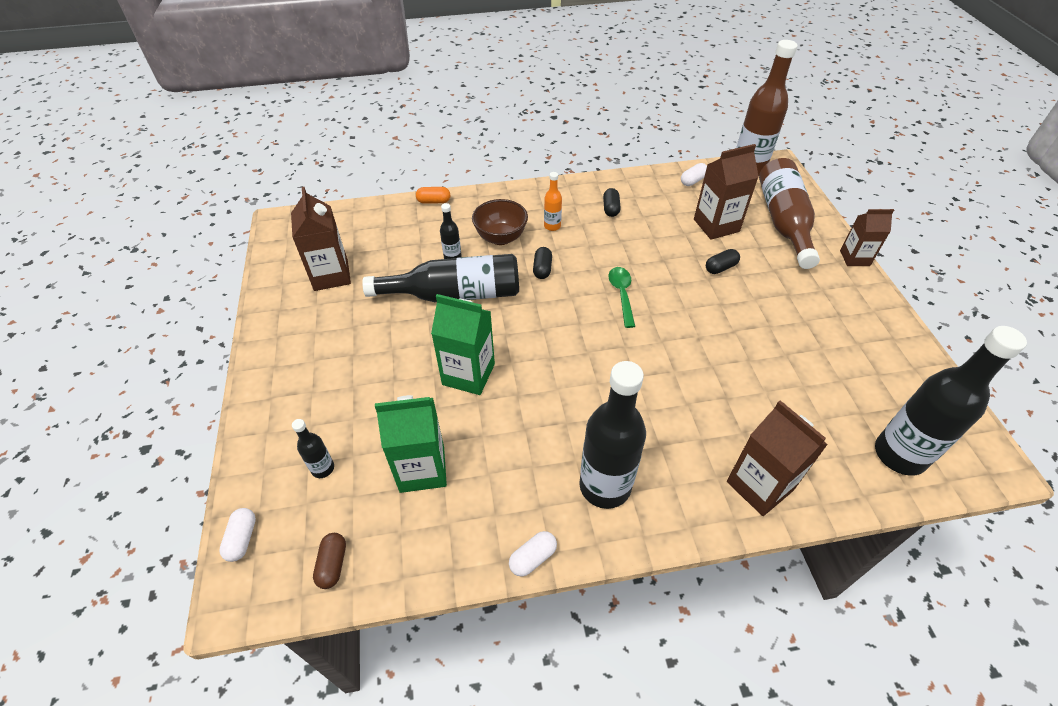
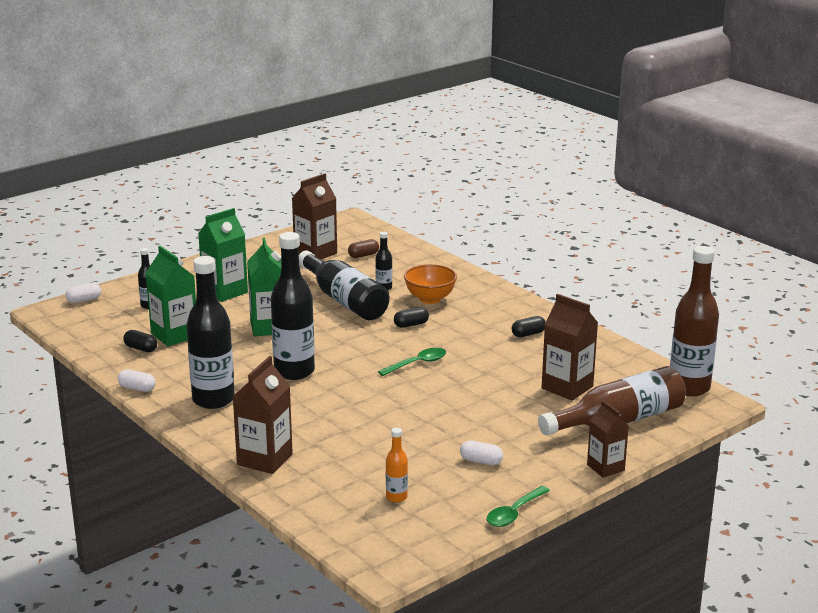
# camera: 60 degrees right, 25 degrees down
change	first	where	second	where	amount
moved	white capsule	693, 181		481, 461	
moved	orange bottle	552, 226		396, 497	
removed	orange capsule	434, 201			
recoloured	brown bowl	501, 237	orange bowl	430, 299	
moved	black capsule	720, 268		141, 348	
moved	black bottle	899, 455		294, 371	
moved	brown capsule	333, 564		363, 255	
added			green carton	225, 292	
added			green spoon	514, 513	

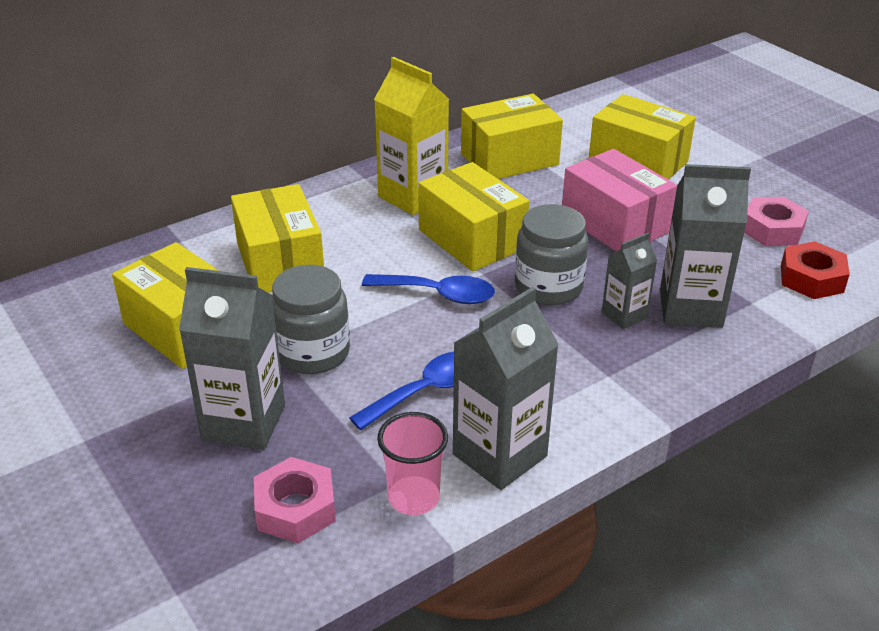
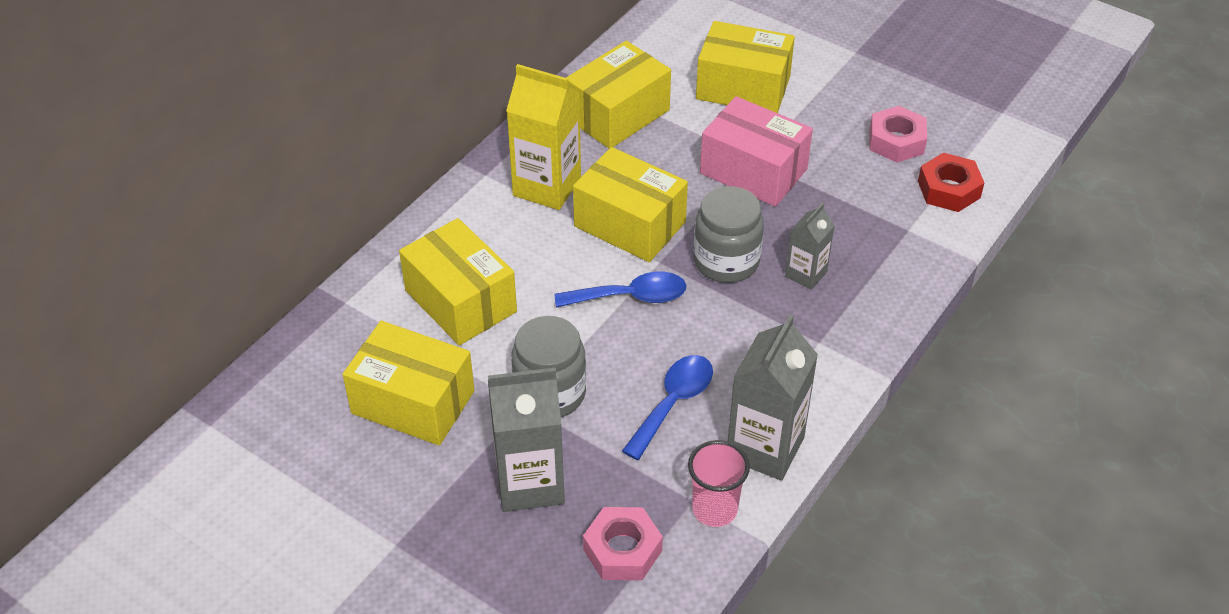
# camera: 20 degrees left, 10 degrees up
change	first	where	second	where	amount
removed	grey carton	690, 308			

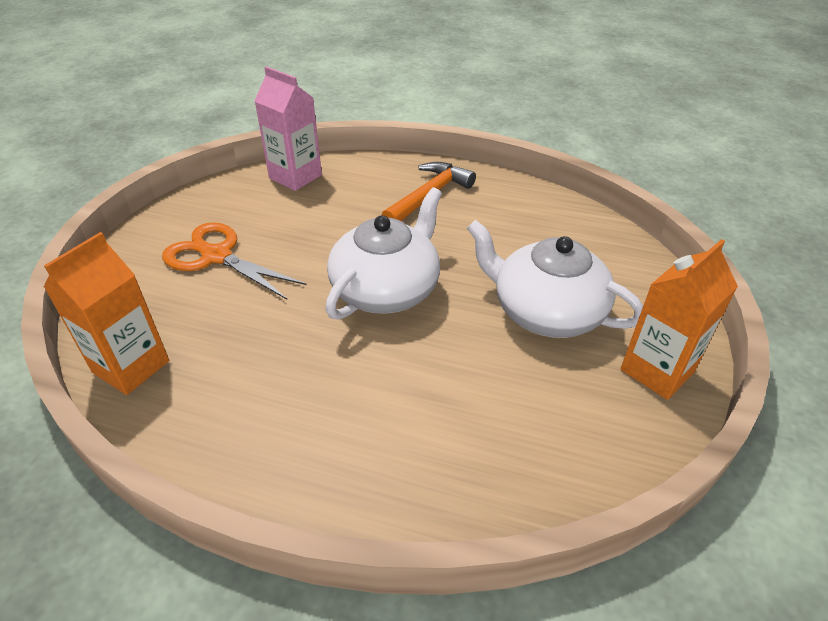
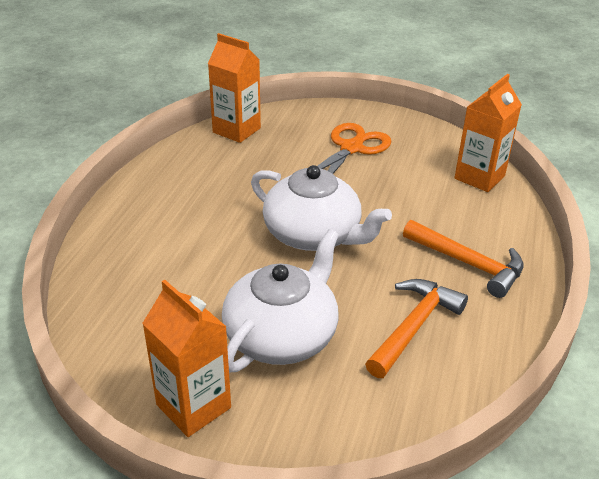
# camera: 90 degrees right, 5 degrees down
change	first	where	second	where	amount
recoloured	pink carton	295, 176	orange carton	479, 177	
added			orange hammer	413, 327	

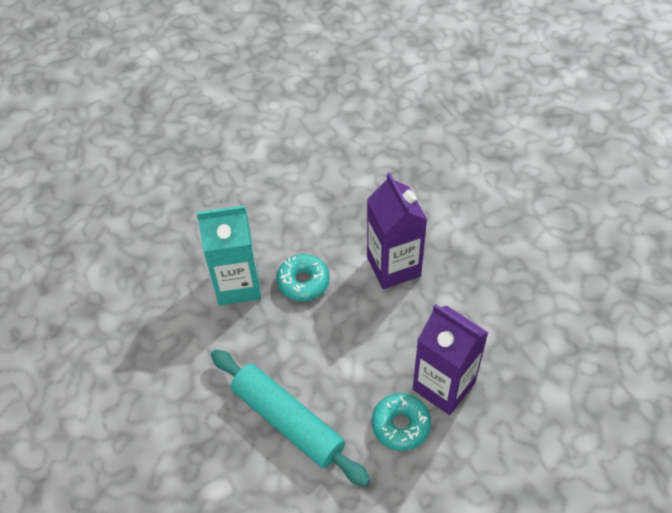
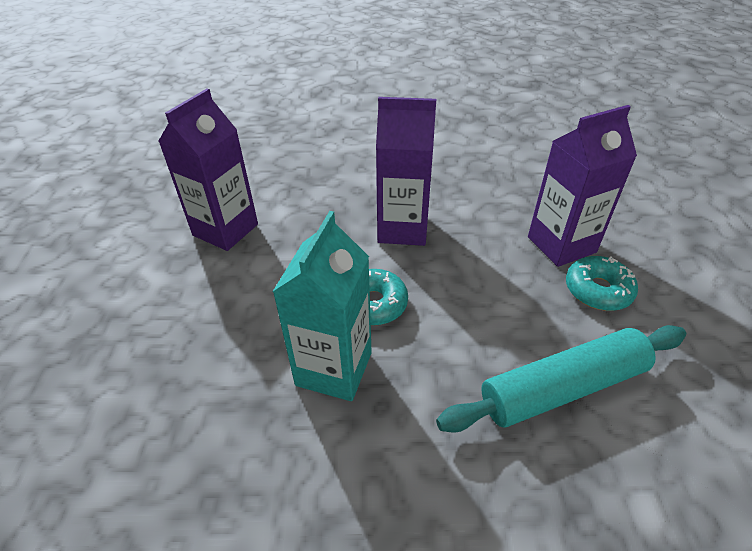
# camera: 65 degrees left, 10 degrees down
change	first	where	second	where	amount
added			purple carton	225, 230	

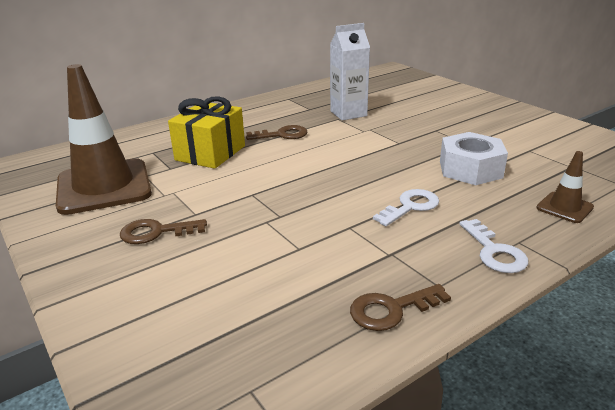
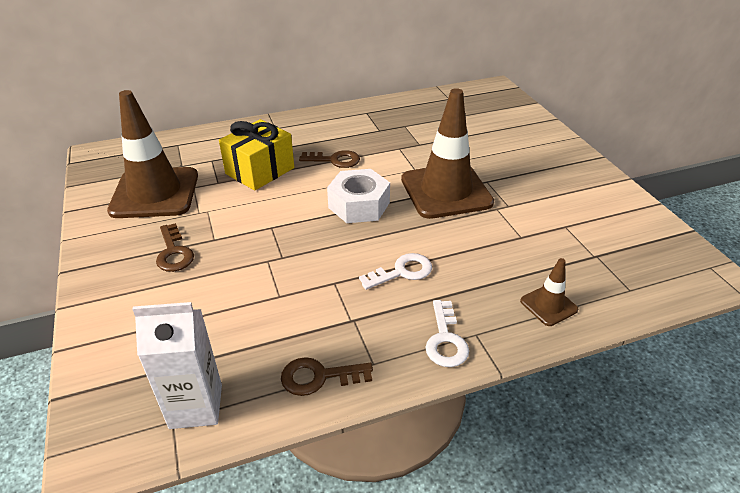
# camera: 15 degrees right, 10 degrees up
change	first	where	second	where	amount
moved	white carton	348, 113		196, 406	
moved	white nut	470, 169		359, 205	
turned	brown key	156, 232		174, 252	120 degrees counterclockwise
added			brown traffic cone	446, 191	

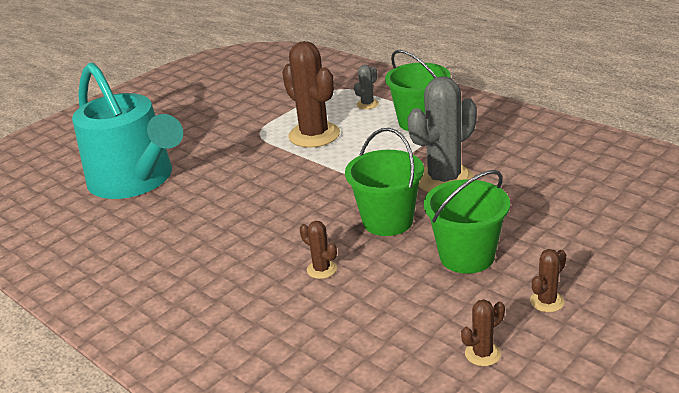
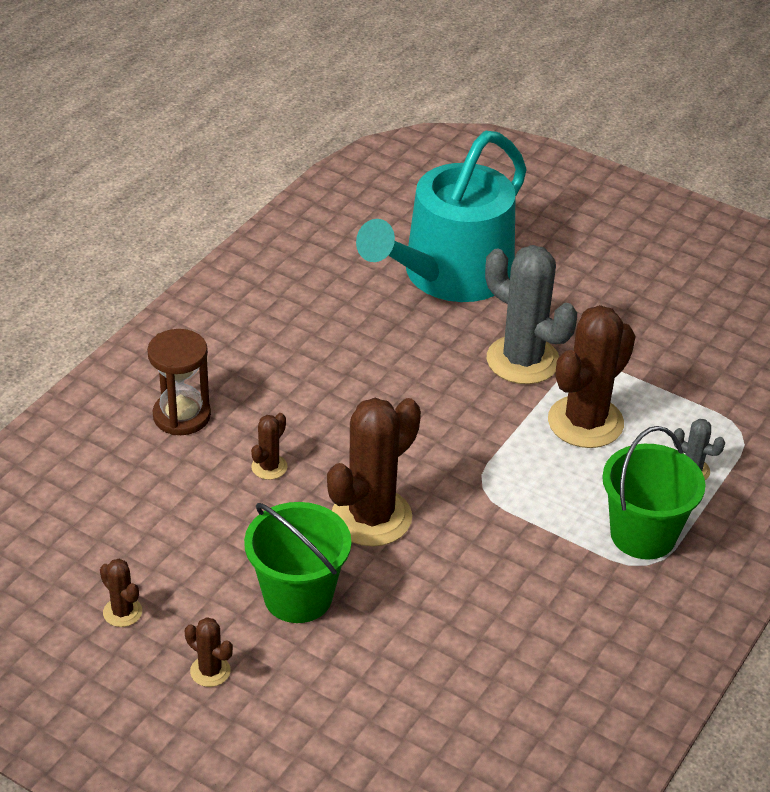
# camera: 75 degrees right, 10 degrees up
change	first	where	second	where	amount
moved	grey cactus	444, 179		522, 360	
replaced	green bucket	387, 221	brown cactus	371, 517	
added			brown hourglass	182, 416	

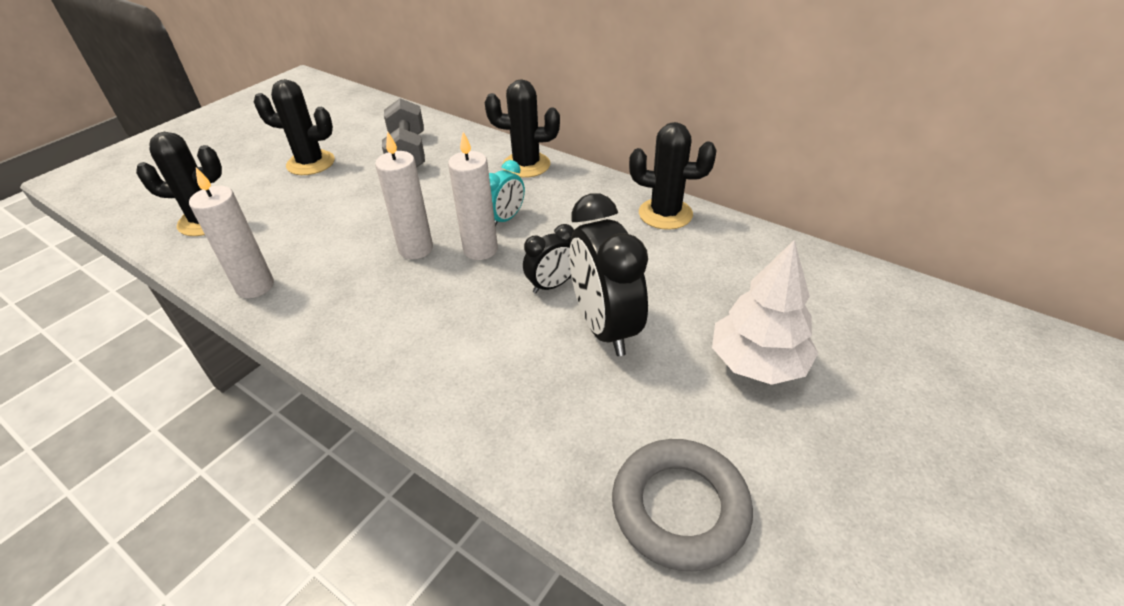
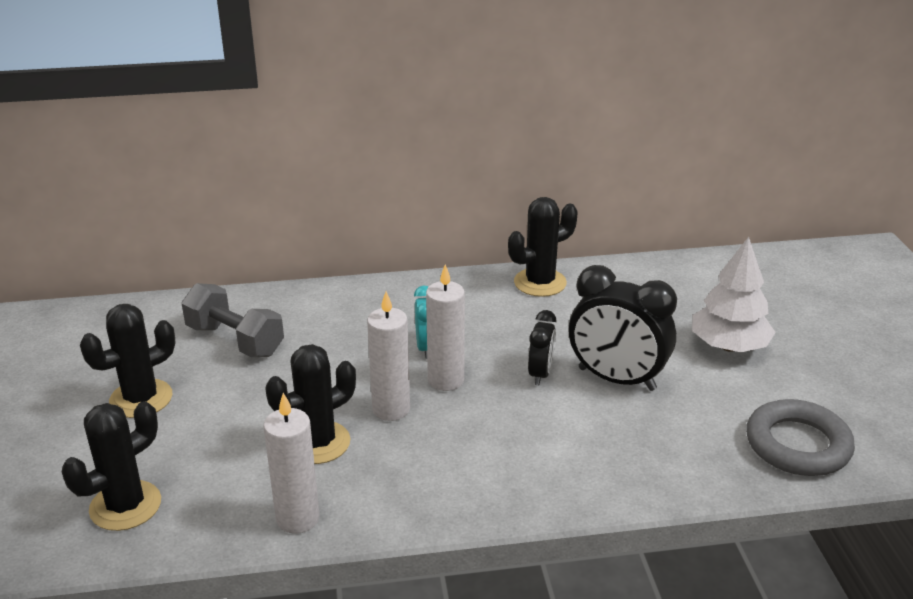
# camera: 45 degrees left, 10 degrees down
change	first	where	second	where	amount
moved	black cactus	526, 165		317, 443	

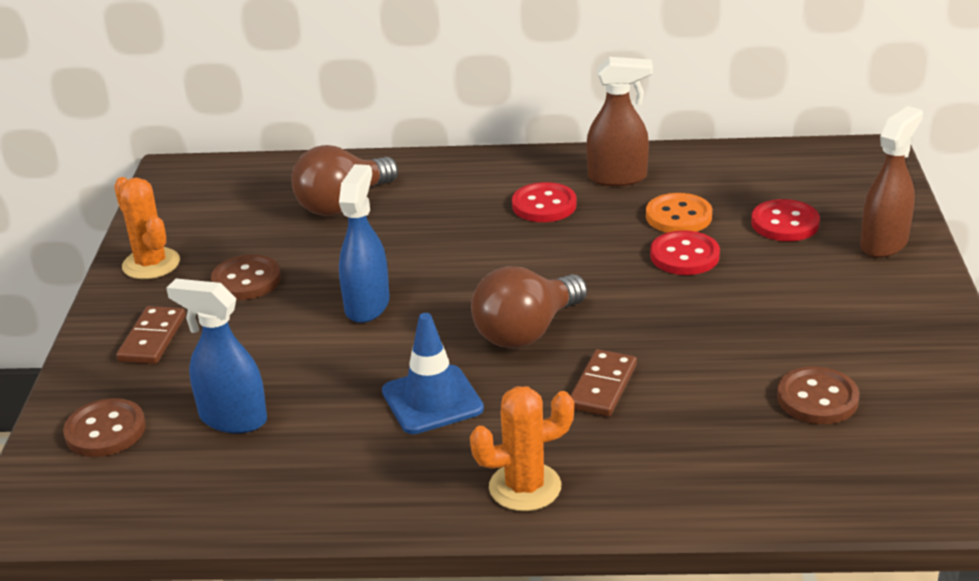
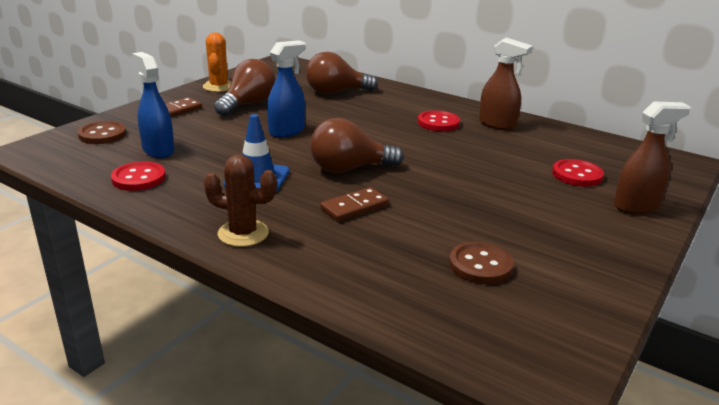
# camera: 30 degrees right, 5 degrees down
change	first	where	second	where	amount
removed	orange button	678, 216			
moved	red button	684, 256		139, 178	
replaced	brown button	246, 280	brown light bulb	248, 104	
recoloured	orange cactus	525, 487	brown cactus	243, 233	

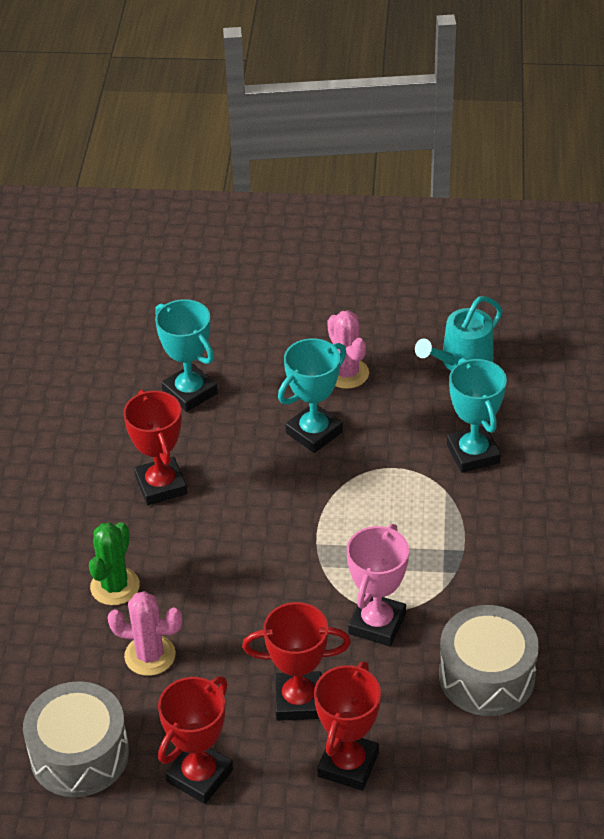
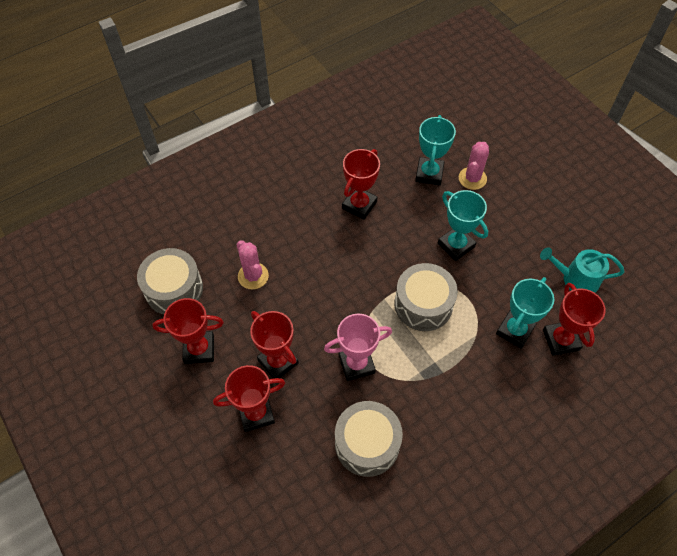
# camera: 50 degrees right, 15 degrees up
change	first	where	second	where	amount
moved	pink cactus	346, 373		472, 178	
turned	turquoise trophy	314, 432		456, 245	45 degrees clockwise
removed	green cactus	115, 586			
added			grey drum	423, 304	
added			red trophy	561, 340	

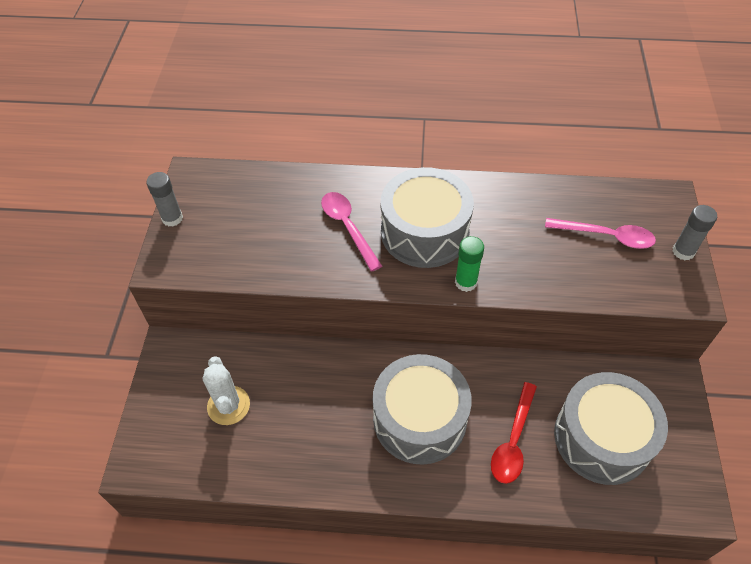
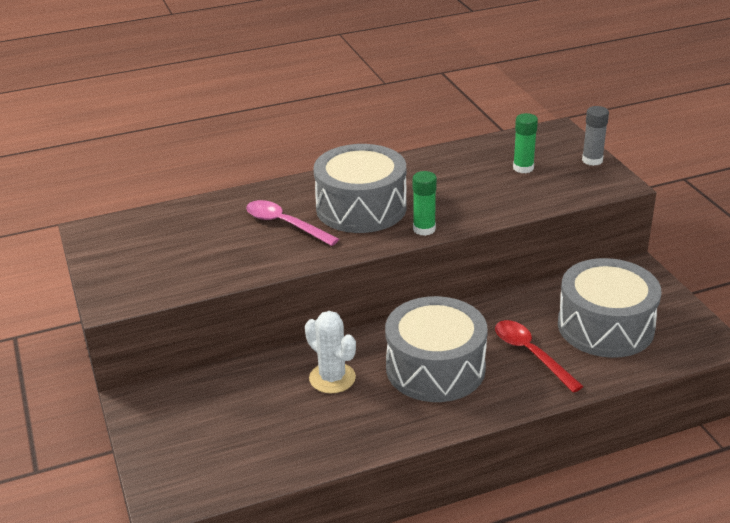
# camera: 25 degrees left, 20 degrees down
change	first	where	second	where	amount
removed	grey glue stick	172, 218			
replaced	pink spoon	606, 236	green glue stick	523, 168	
moved	white cactus	228, 405		332, 378	
turned	red spoon	513, 441		531, 354	150 degrees clockwise

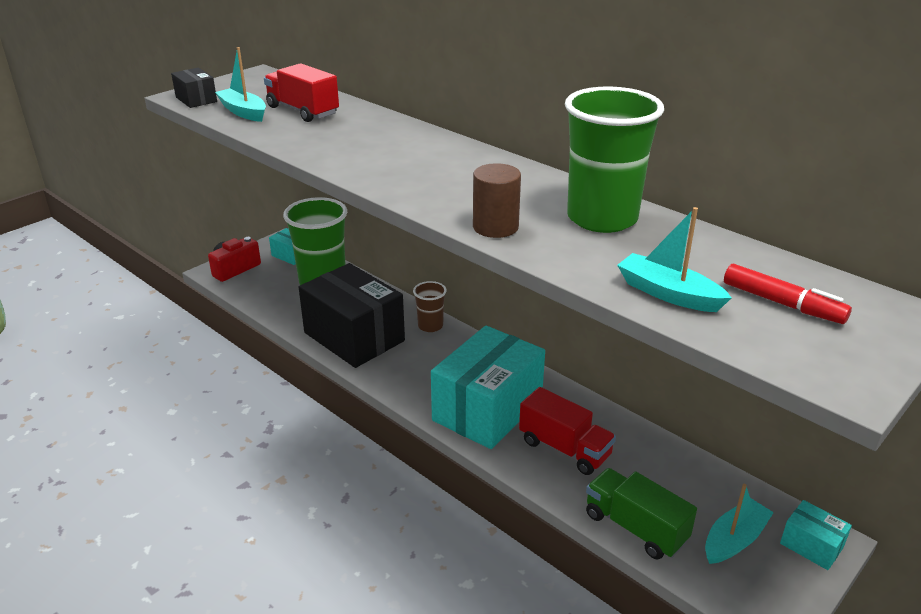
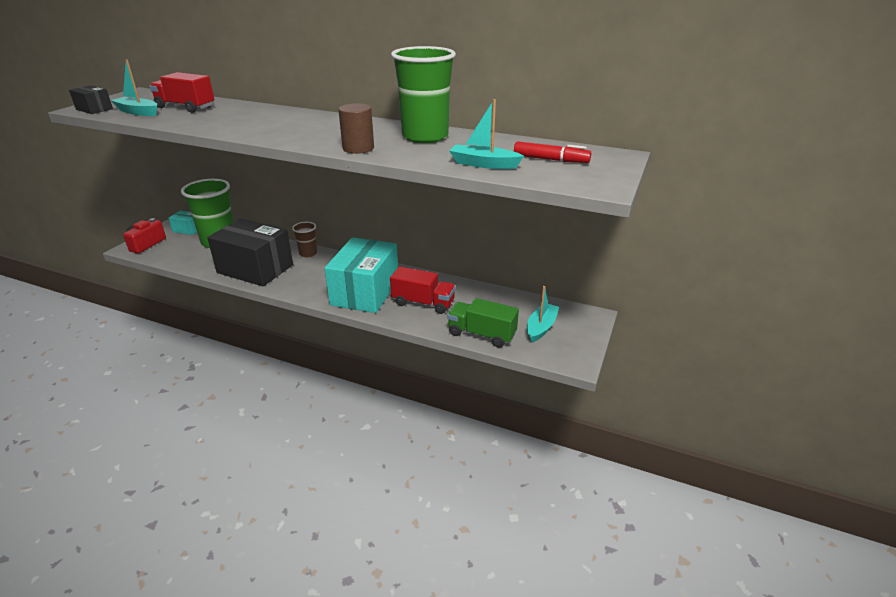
# camera: 20 degrees left, 0 degrees up
change	first	where	second	where	amount
removed	turquoise box	811, 545			

